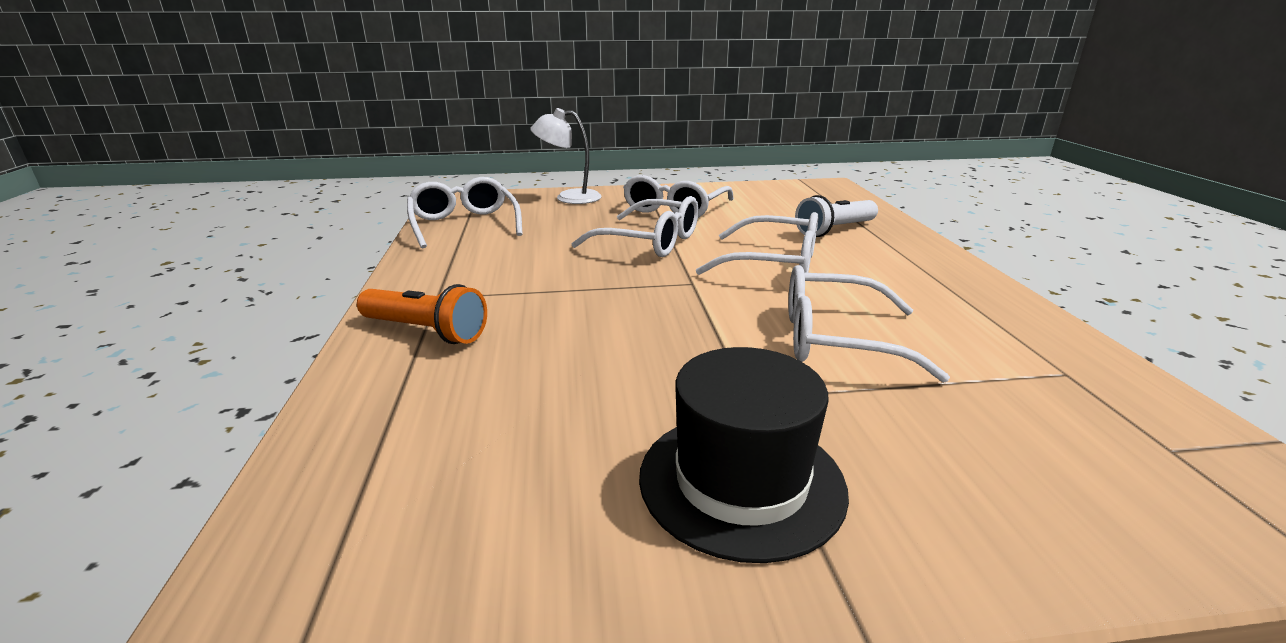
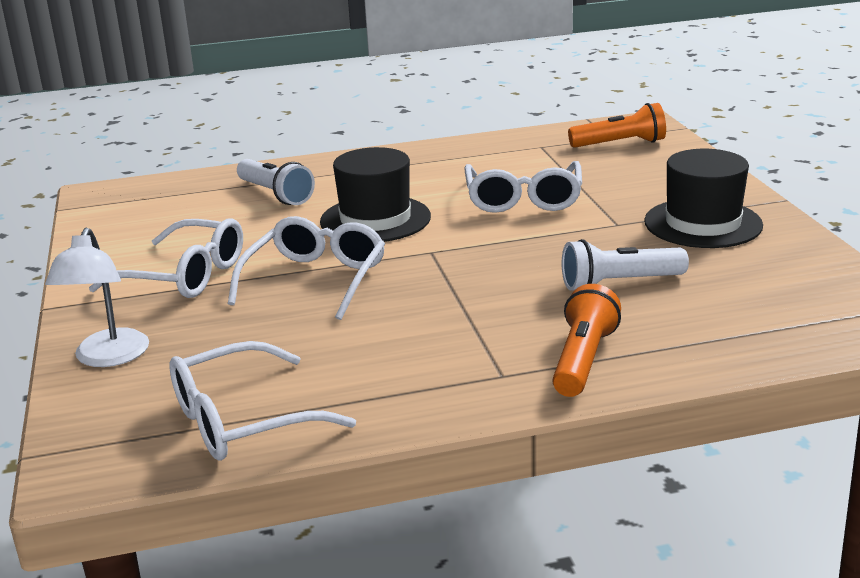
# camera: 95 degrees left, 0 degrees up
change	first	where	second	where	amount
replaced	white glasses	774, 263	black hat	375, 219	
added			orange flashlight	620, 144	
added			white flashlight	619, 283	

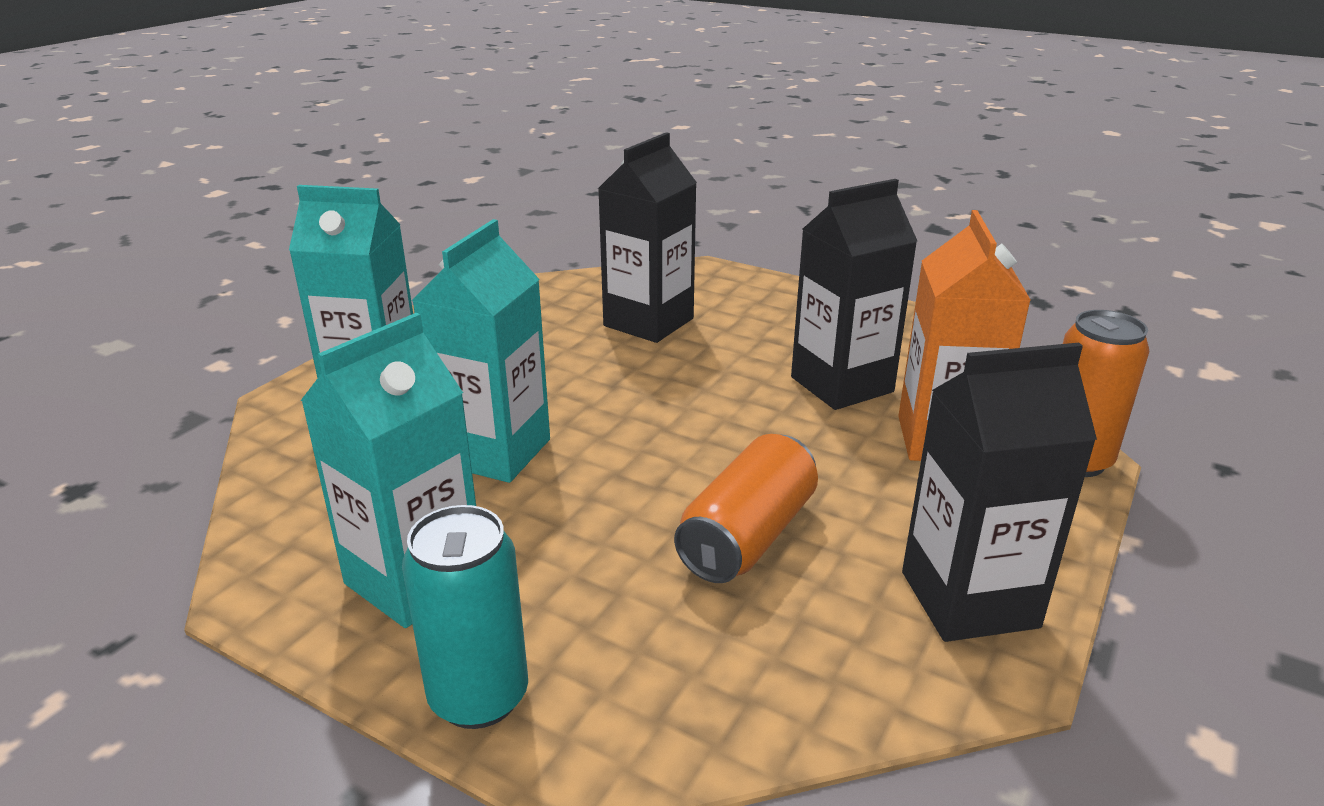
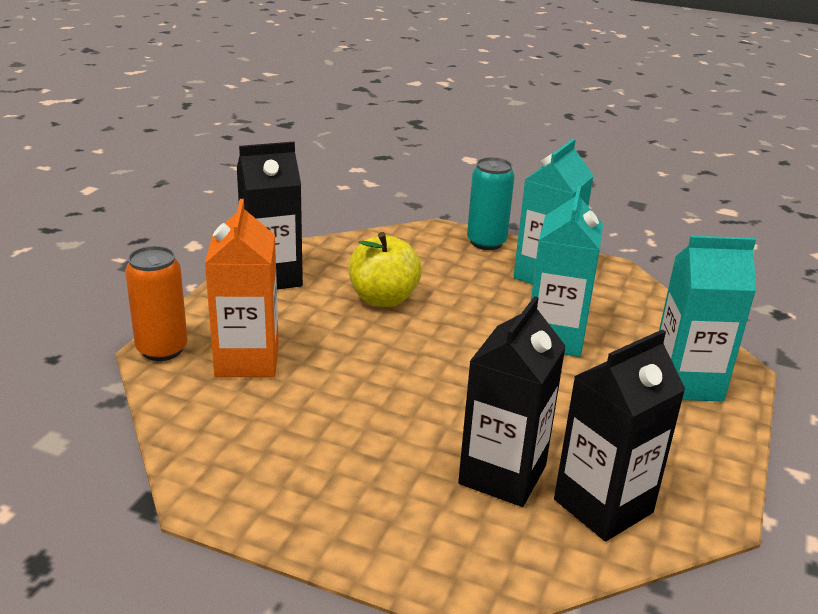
# camera: 170 degrees right, 0 degrees up
change	first	where	second	where	amount
moved	black carton	841, 384		603, 506	
replaced	orange can	748, 536	yellow apple	383, 298	

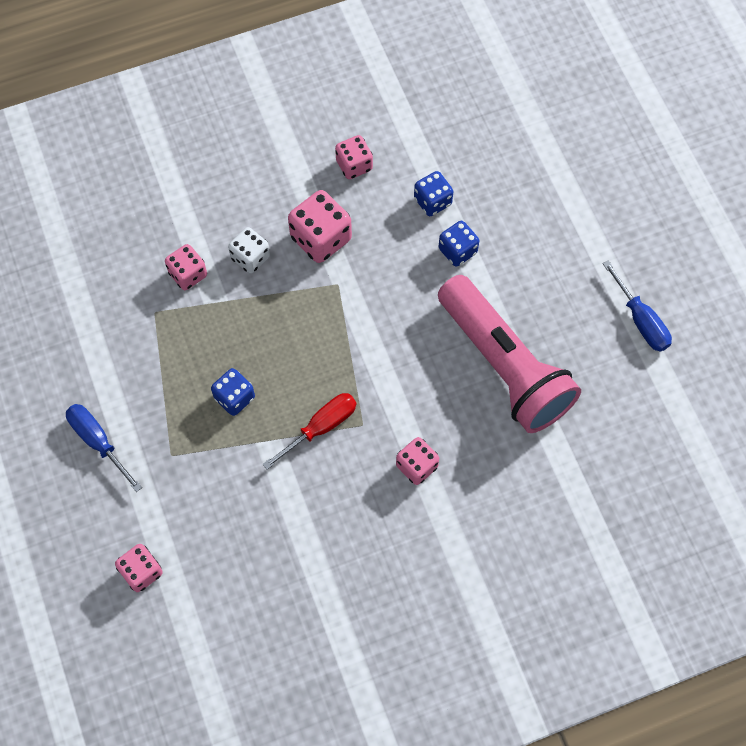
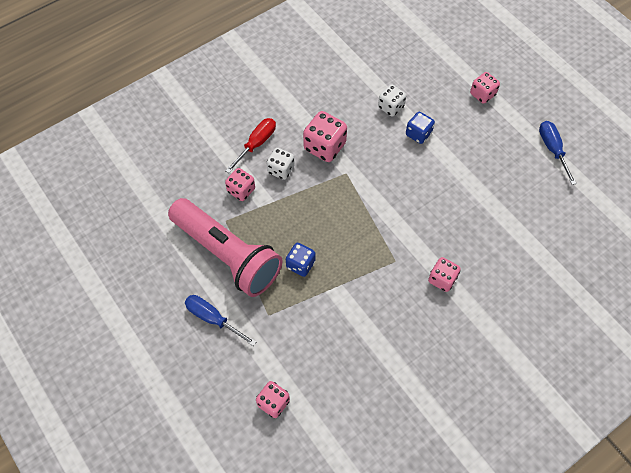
# camera: 15 degrees left, 5 degrees down
change	first	where	second	where	amount
moved	pink dice	354, 165		482, 94	
recoloured	blue dice	432, 201	white dice	391, 107	
turned	blue screwdriver	640, 320		552, 150	150 degrees counterclockwise
moved	pink flashlight	504, 365		227, 254	
moved	red screwdriver	320, 428		256, 144	

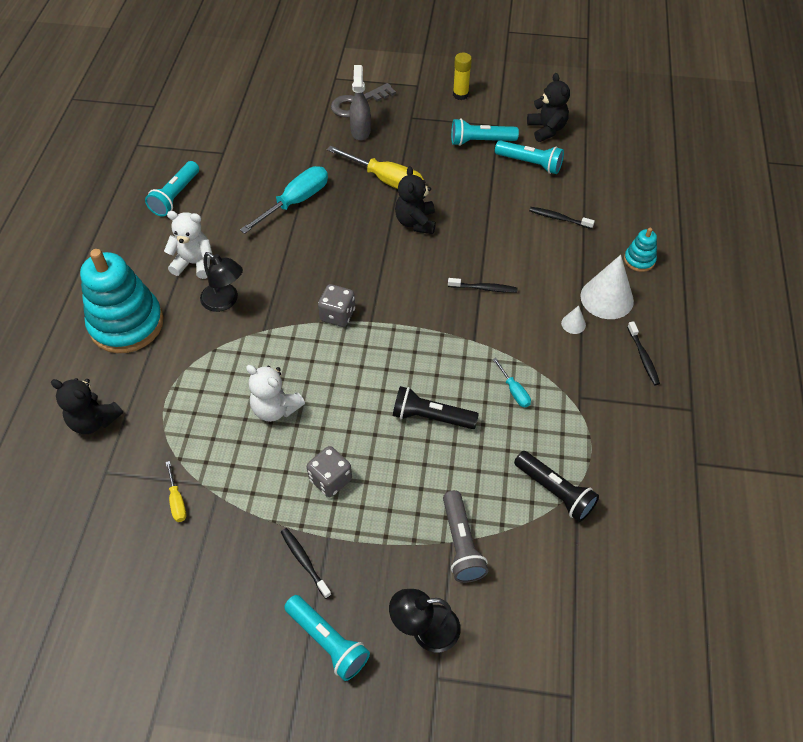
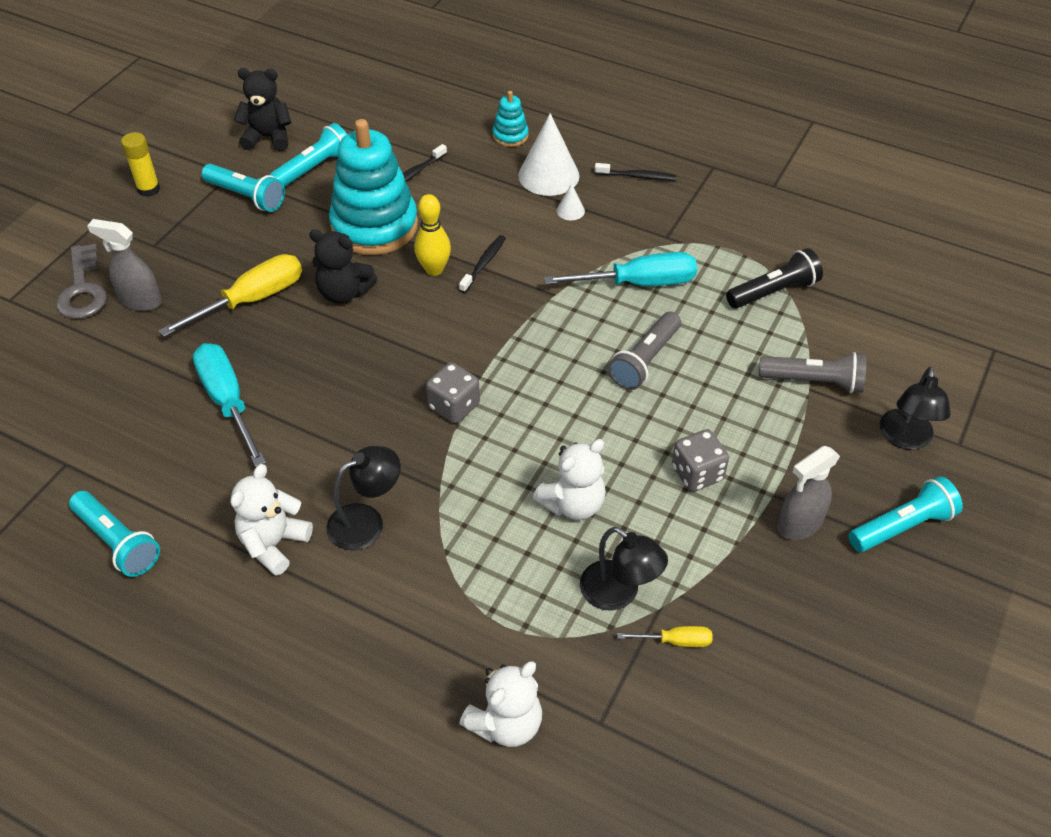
# camera: 70 degrees left, 5 degrees down
change	first	where	second	where	amount
turned	turquoise flashlight	480, 141		246, 196	75 degrees counterclockwise
moved	turquoise stacking toy	126, 324		374, 226	
resized	turquoise screwdriver	514, 391		638, 283	x2.05
recoloured	black teddy bear	94, 421	white teddy bear	506, 723	
recoloured	black flashlight	431, 417	grey flashlight	645, 360	
replaced	black toothbrush	304, 561	grey spray bottle	799, 524	
added			yellow bowling pin	434, 269	
added			black lamp	619, 593	

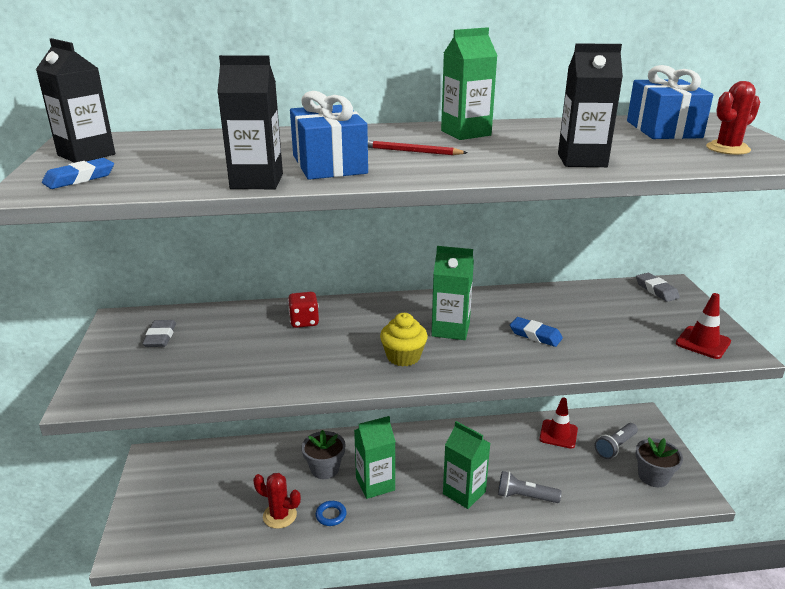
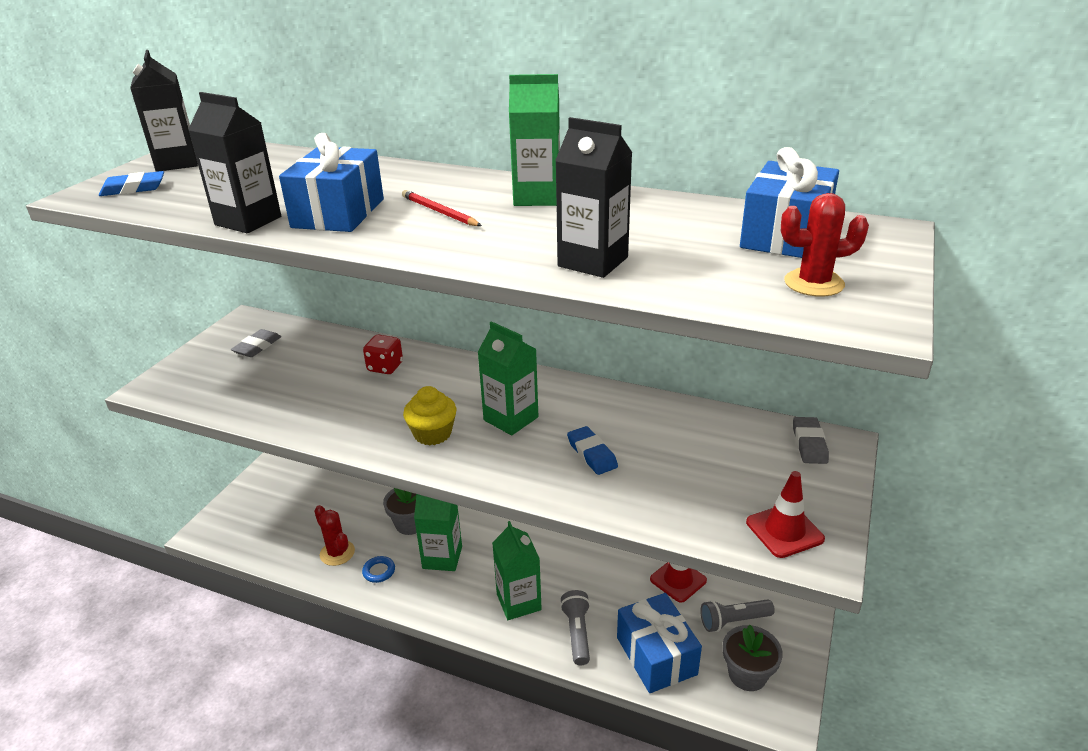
# camera: 30 degrees right, 5 degrees up
change	first	where	second	where	amount
turned	grey flashlight	525, 497		577, 633	45 degrees clockwise
added			blue gift	656, 656	

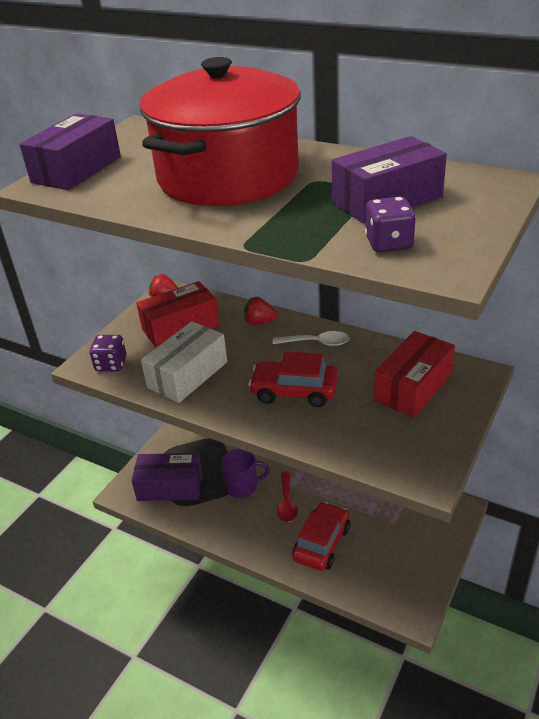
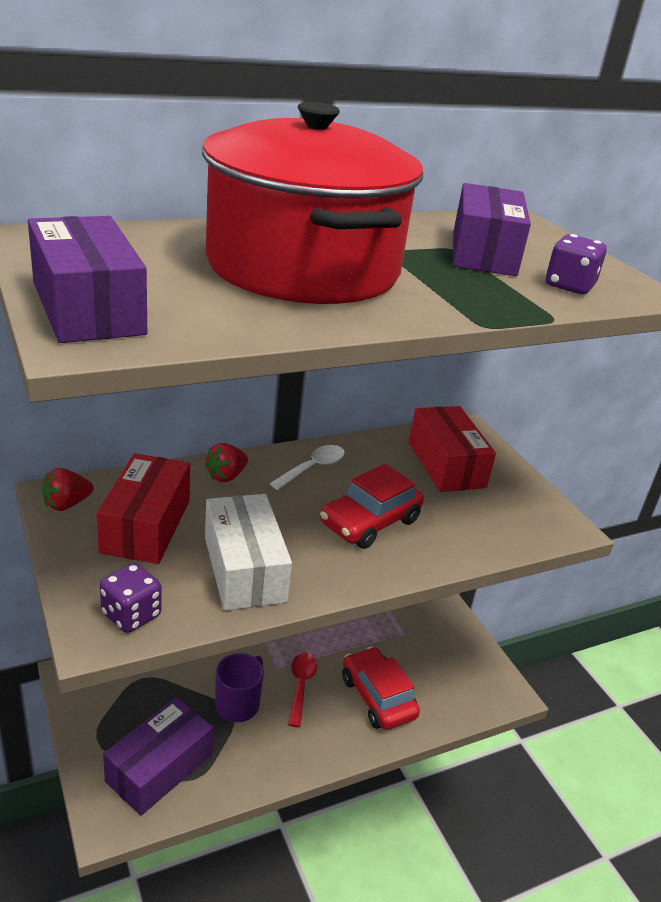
# camera: 60 degrees left, 5 degrees down
change	first	where	second	where	amount
turned	red spoon	287, 502		300, 686	120 degrees counterclockwise

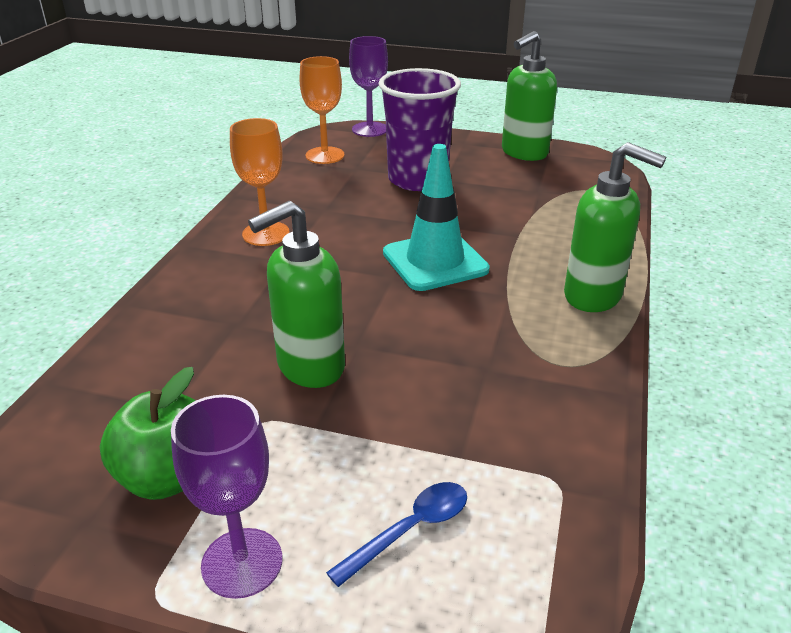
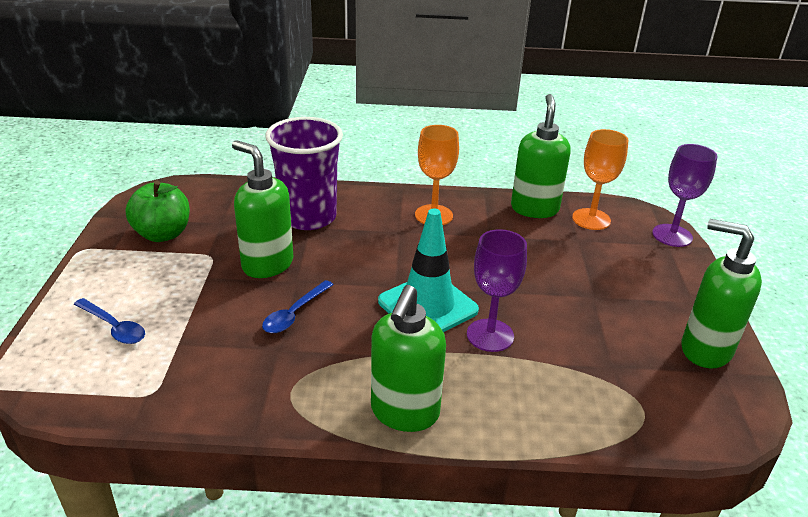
# camera: 75 degrees right, 0 degrees up
change	first	where	second	where	amount
moved	purple cup	417, 180		308, 217	
moved	purple goblet	242, 562		490, 335	
added			green soap dispenser	534, 209	
added			blue spoon	294, 313	

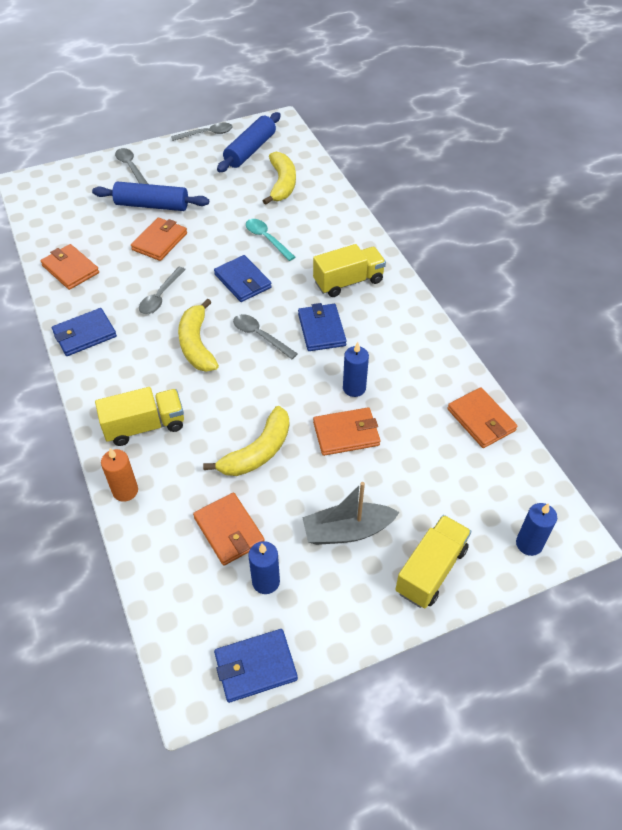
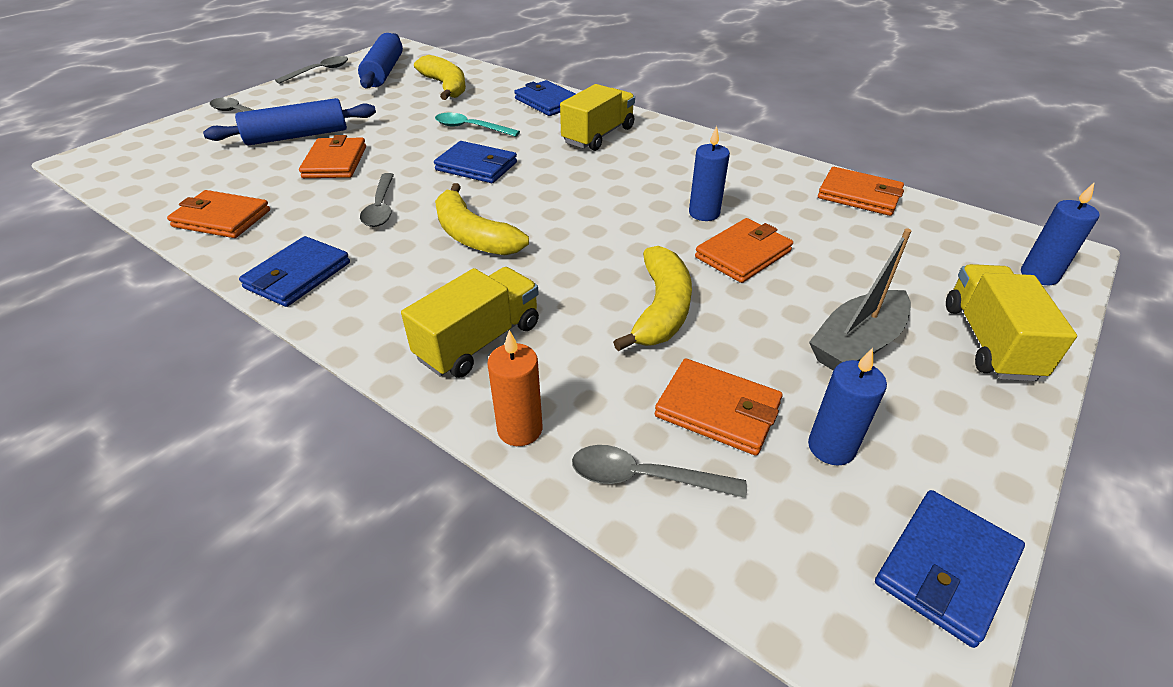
# camera: 30 degrees left, 10 degrees down
change	first	where	second	where	amount
moved	blue wallet	321, 329		547, 102	
moved	grey spoon	260, 336		643, 477	

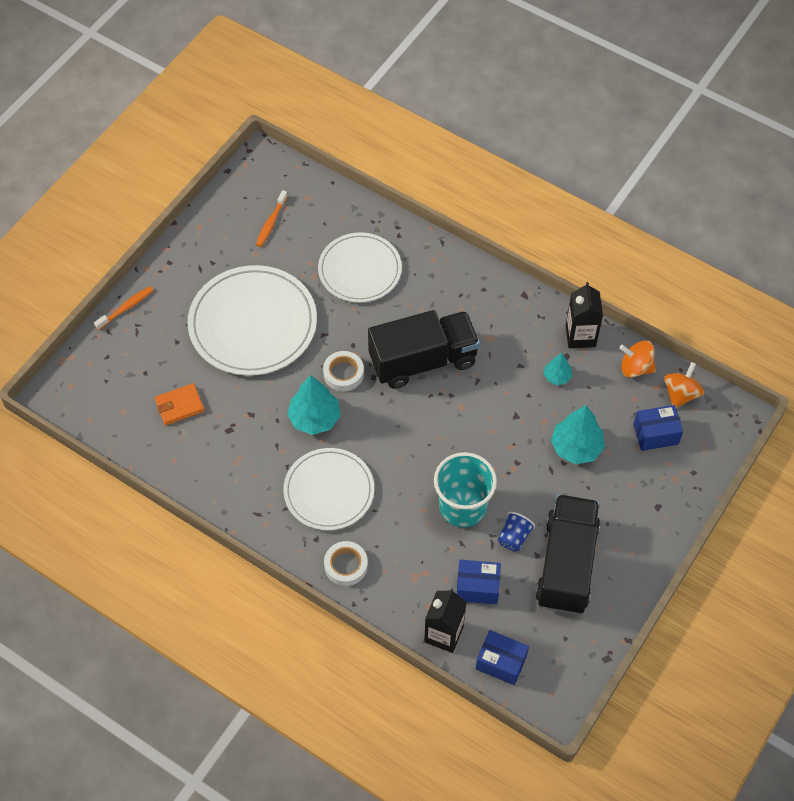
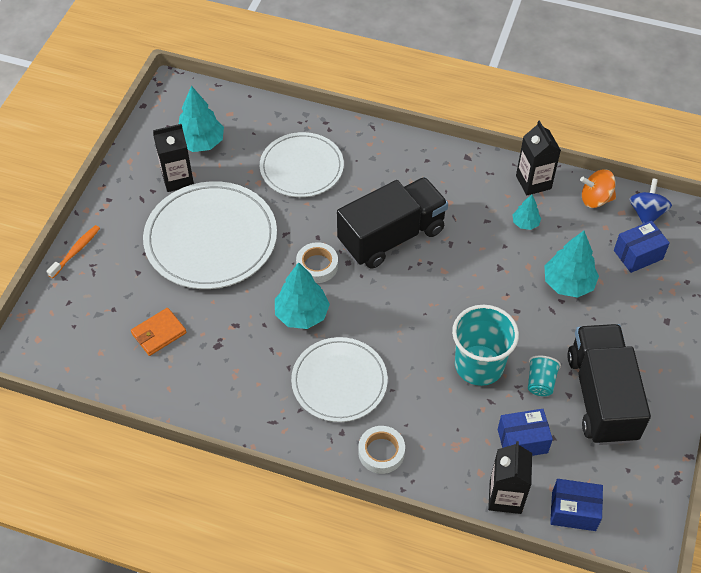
# camera: 15 degrees left, 5 degrees down
change	first	where	second	where	amount
replaced	orange toothbrush	271, 222	turquoise tree	201, 143	
recoloured	orange spinning top	680, 394	blue spinning top	646, 213	
recoloured	blue cup	514, 537	turquoise cup	540, 383	
added			black carton	177, 179	

